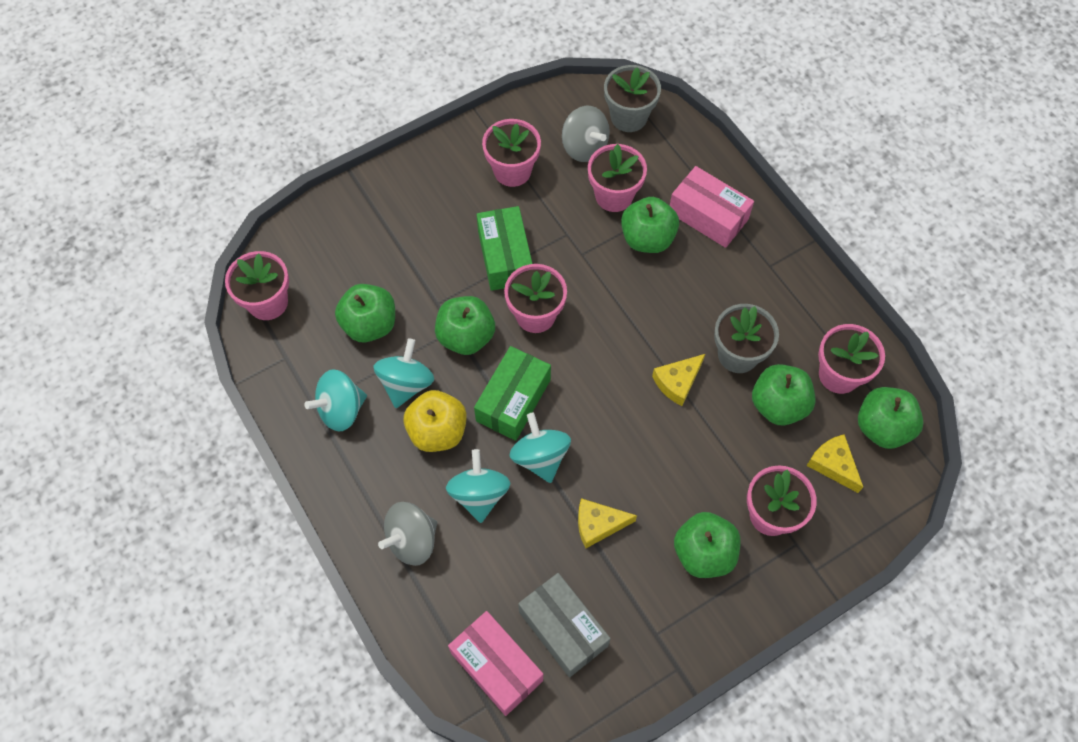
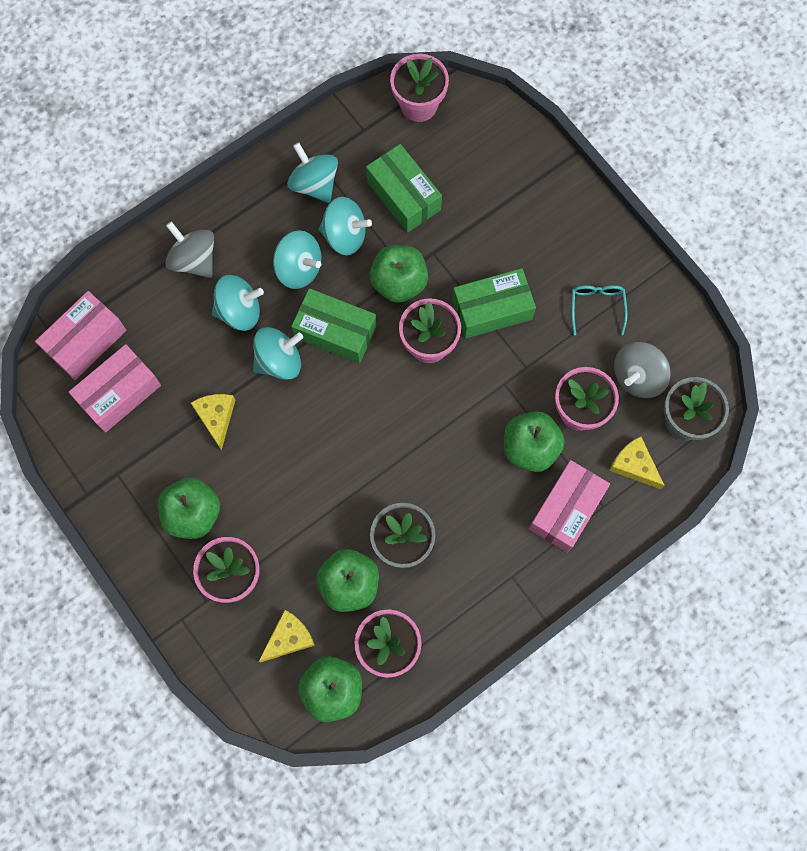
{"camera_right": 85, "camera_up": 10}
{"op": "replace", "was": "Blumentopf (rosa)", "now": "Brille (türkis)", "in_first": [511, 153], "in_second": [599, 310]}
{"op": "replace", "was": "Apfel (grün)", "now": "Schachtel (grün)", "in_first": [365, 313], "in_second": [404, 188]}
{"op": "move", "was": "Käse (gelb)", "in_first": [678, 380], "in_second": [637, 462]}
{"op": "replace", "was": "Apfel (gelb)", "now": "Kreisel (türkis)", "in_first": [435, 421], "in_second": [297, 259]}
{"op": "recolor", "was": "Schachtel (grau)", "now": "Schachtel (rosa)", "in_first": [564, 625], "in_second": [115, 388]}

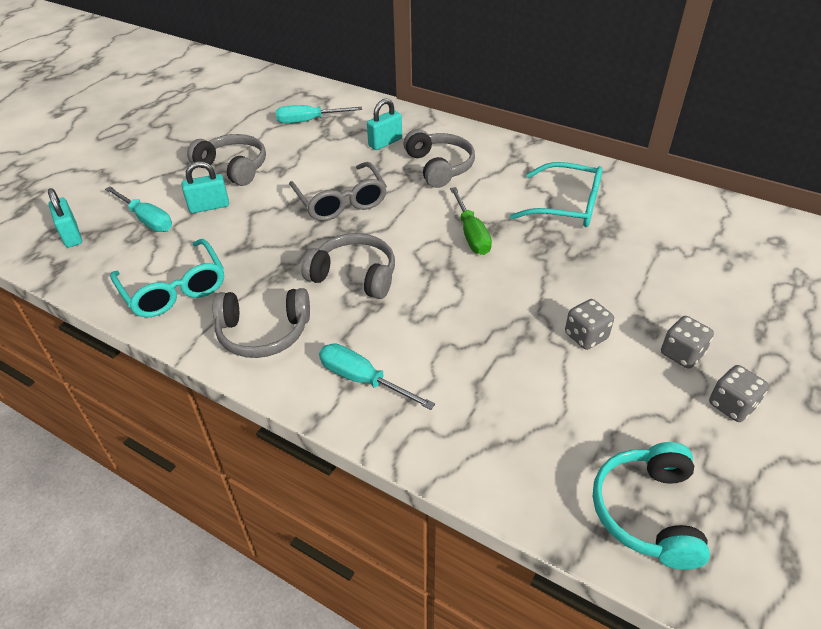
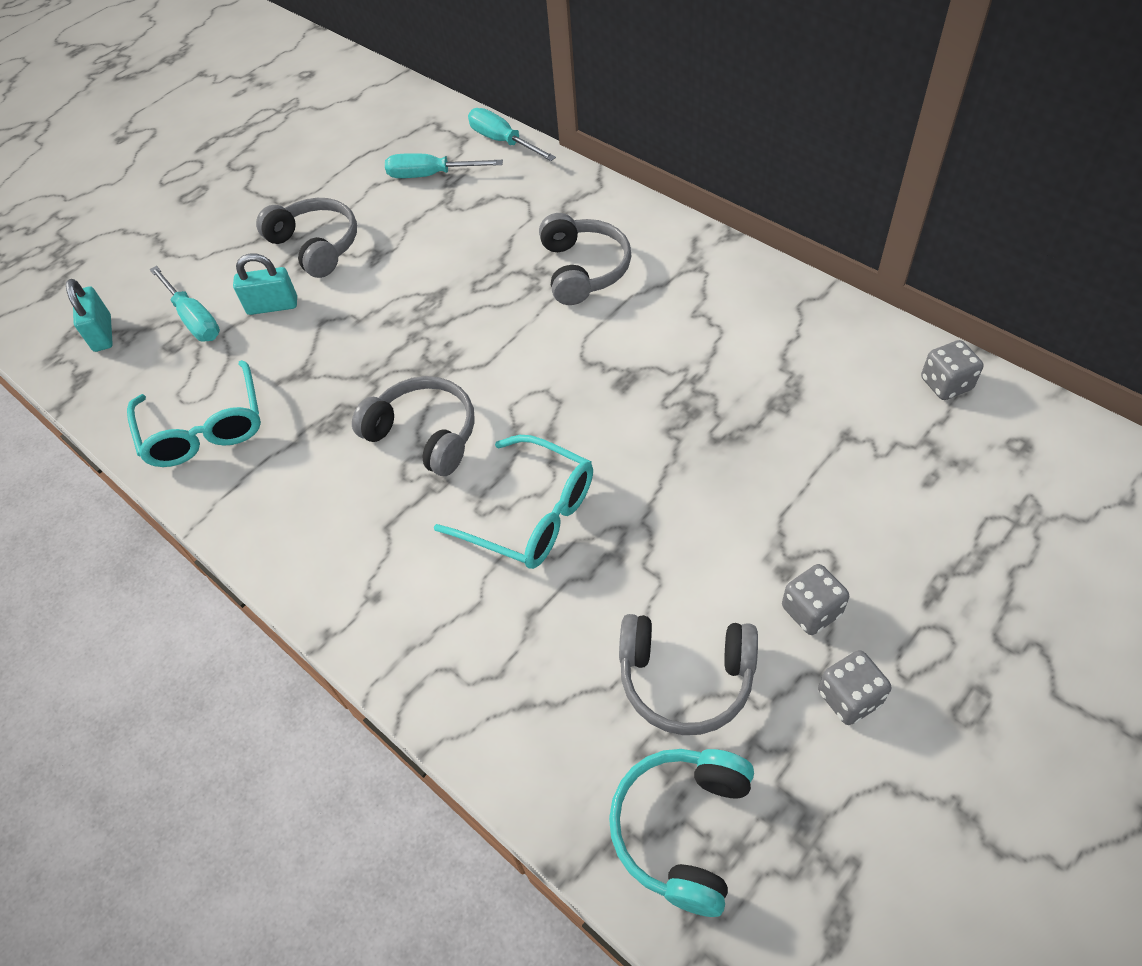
{"camera_right": 15, "camera_up": 10}
{"op": "delete", "was": "Vorhängeschloss (türkis)", "in_first": [384, 124]}
{"op": "delete", "was": "Brille (grau)", "in_first": [338, 191]}
{"op": "move", "was": "Brille (türkis)", "in_first": [556, 194], "in_second": [513, 502]}
{"op": "delete", "was": "Schraubenzieher (grün)", "in_first": [471, 221]}
{"op": "move", "was": "Kopfhörer (grau)", "in_first": [261, 323], "in_second": [688, 674]}
{"op": "move", "was": "Spielwürfel (grau)", "in_first": [589, 324], "in_second": [952, 370]}
{"op": "move", "was": "Schraubenzieher (türkis)", "in_first": [377, 376], "in_second": [512, 134]}

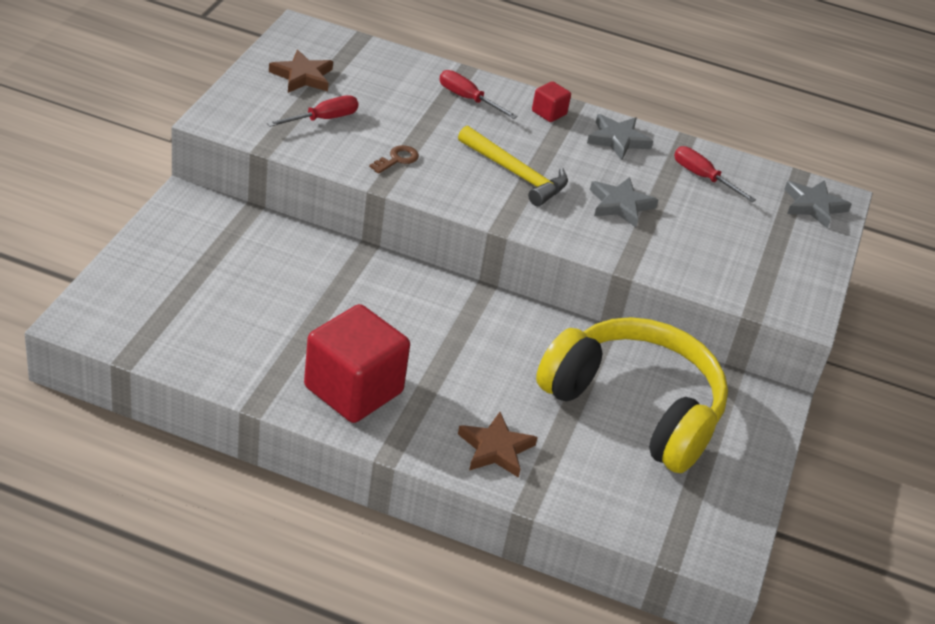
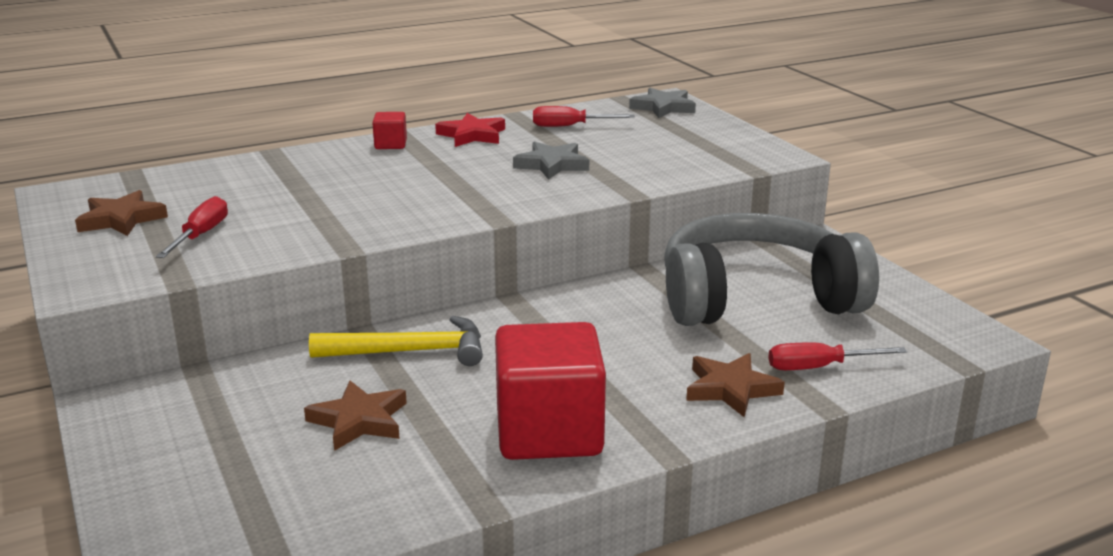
{"camera_right": -40, "camera_up": -15}
{"op": "move", "was": "Schraubenzieher (rot)", "in_first": [478, 94], "in_second": [837, 356]}
{"op": "recolor", "was": "Stern (grau)", "now": "Stern (rot)", "in_first": [620, 137], "in_second": [470, 130]}
{"op": "move", "was": "Hammer (gelb)", "in_first": [513, 166], "in_second": [396, 341]}
{"op": "delete", "was": "Schlüssel (braun)", "in_first": [394, 159]}
{"op": "recolor", "was": "Kopfhörer (gelb)", "now": "Kopfhörer (grau)", "in_first": [632, 395], "in_second": [771, 269]}
{"op": "insert", "now": "Stern (braun)", "in_second": [355, 416]}

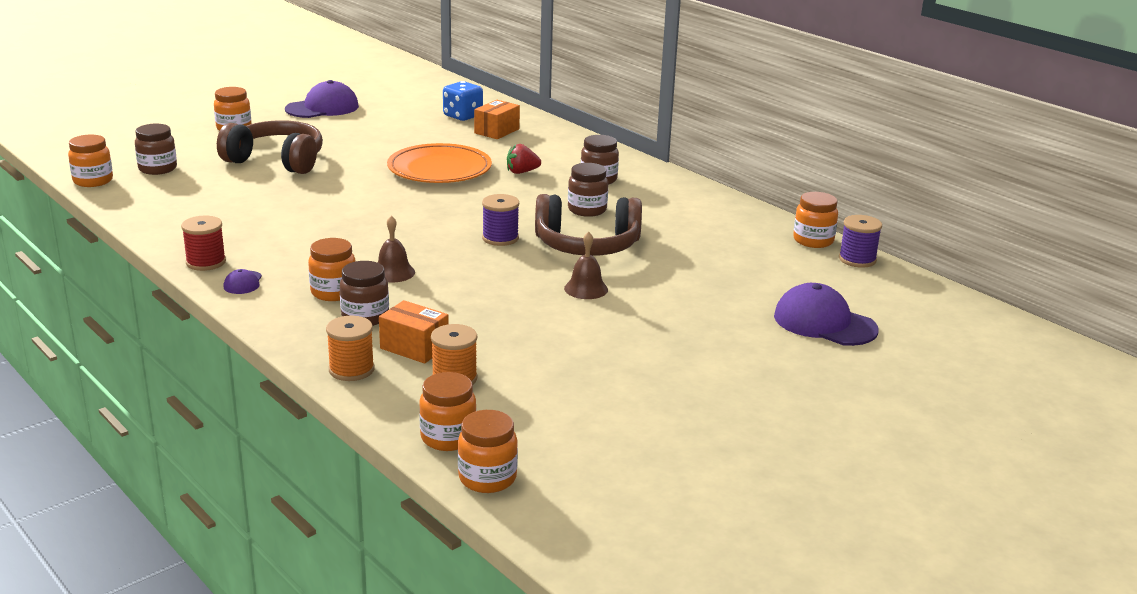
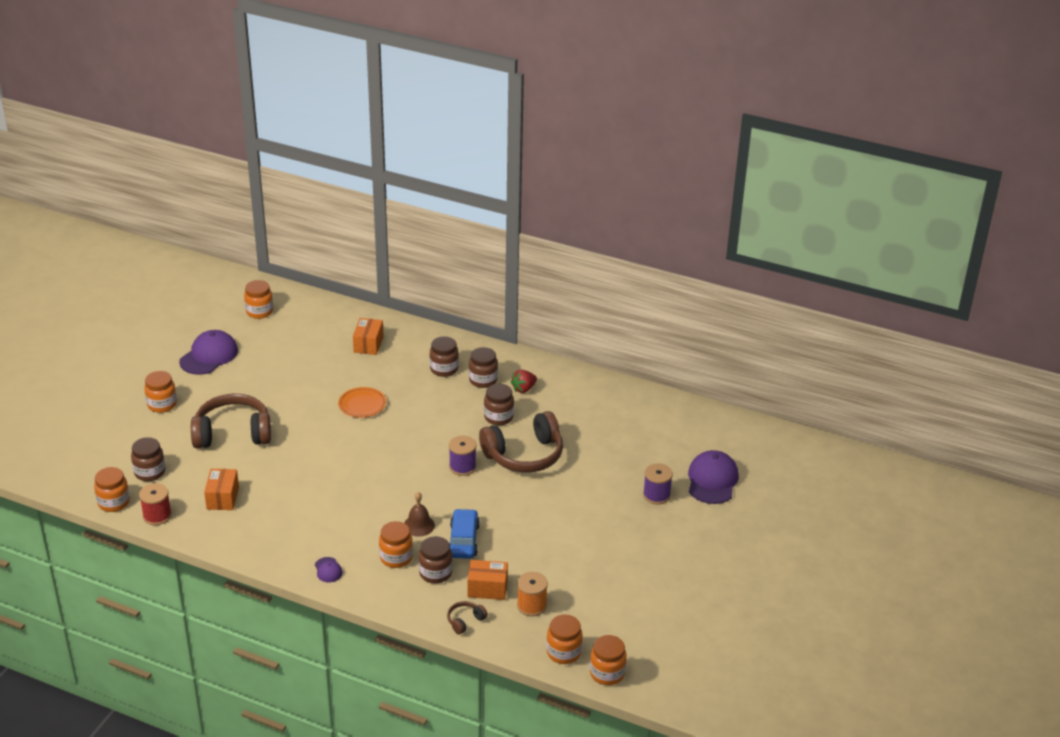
{"camera_right": -25, "camera_up": 10}
{"op": "delete", "was": "Spielwürfel (blau)", "in_first": [463, 101]}
{"op": "resize", "was": "Teller (orange)", "in_first": [439, 163], "in_second": [362, 402], "ratio": 0.58}
{"op": "move", "was": "Erdbeere (rot)", "in_first": [524, 159], "in_second": [524, 381]}
{"op": "move", "was": "Einmachglas (orange)", "in_first": [815, 220], "in_second": [258, 299]}
{"op": "move", "was": "Garnrolle (lila)", "in_first": [860, 241], "in_second": [658, 483]}
{"op": "move", "was": "Garnrolle (rot)", "in_first": [203, 243], "in_second": [155, 504]}
{"op": "delete", "was": "Glocke (braun)", "in_first": [586, 265]}
{"op": "rotate", "was": "Kappe (lila)", "in_first": [826, 314], "in_second": [713, 477], "clockwise": 90}
{"op": "replace", "was": "Garnrolle (orange)", "now": "Kopfhörer (braun)", "in_first": [350, 348], "in_second": [467, 617]}
{"op": "insert", "now": "Einmachglas (braun)", "in_second": [444, 356]}
{"op": "insert", "now": "Schachtel (orange)", "in_second": [221, 489]}
{"op": "insert", "now": "Auto (blau)", "in_second": [464, 534]}

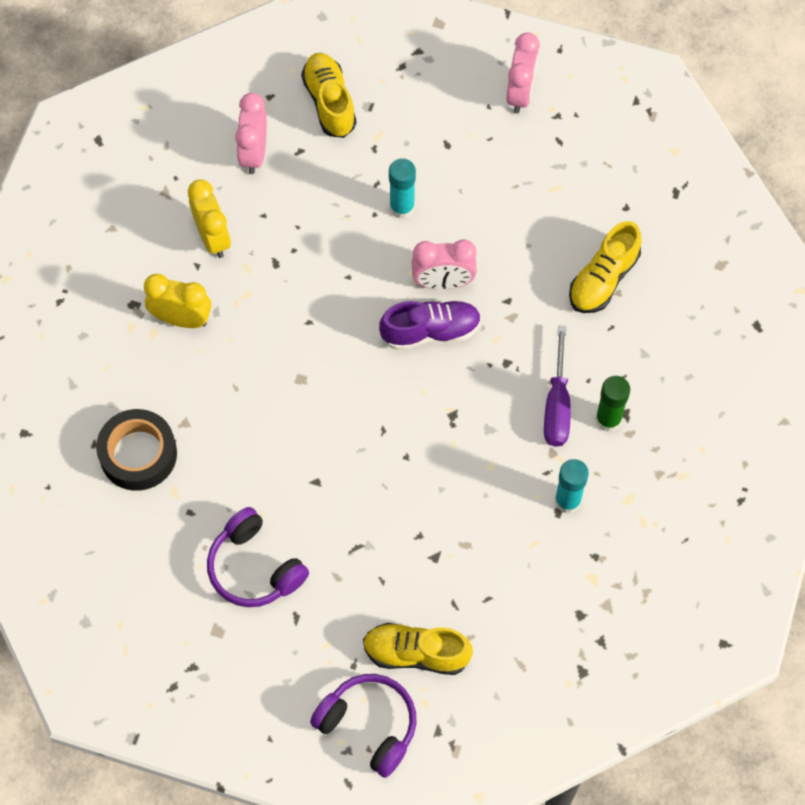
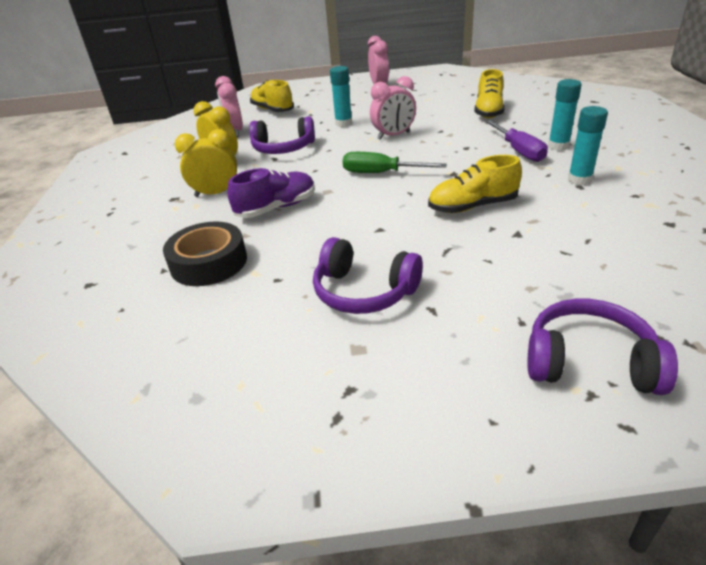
{"camera_right": -20, "camera_up": -30}
{"op": "move", "was": "Schuh (lila)", "in_first": [430, 325], "in_second": [271, 193]}
{"op": "recolor", "was": "Klebestift (grün)", "now": "Klebestift (türkis)", "in_first": [612, 404], "in_second": [565, 115]}
{"op": "move", "was": "Schuh (gelb)", "in_first": [418, 649], "in_second": [475, 184]}
{"op": "insert", "now": "Kopfhörer (lila)", "in_second": [282, 135]}
{"op": "insert", "now": "Schraubenzieher (grün)", "in_second": [395, 162]}

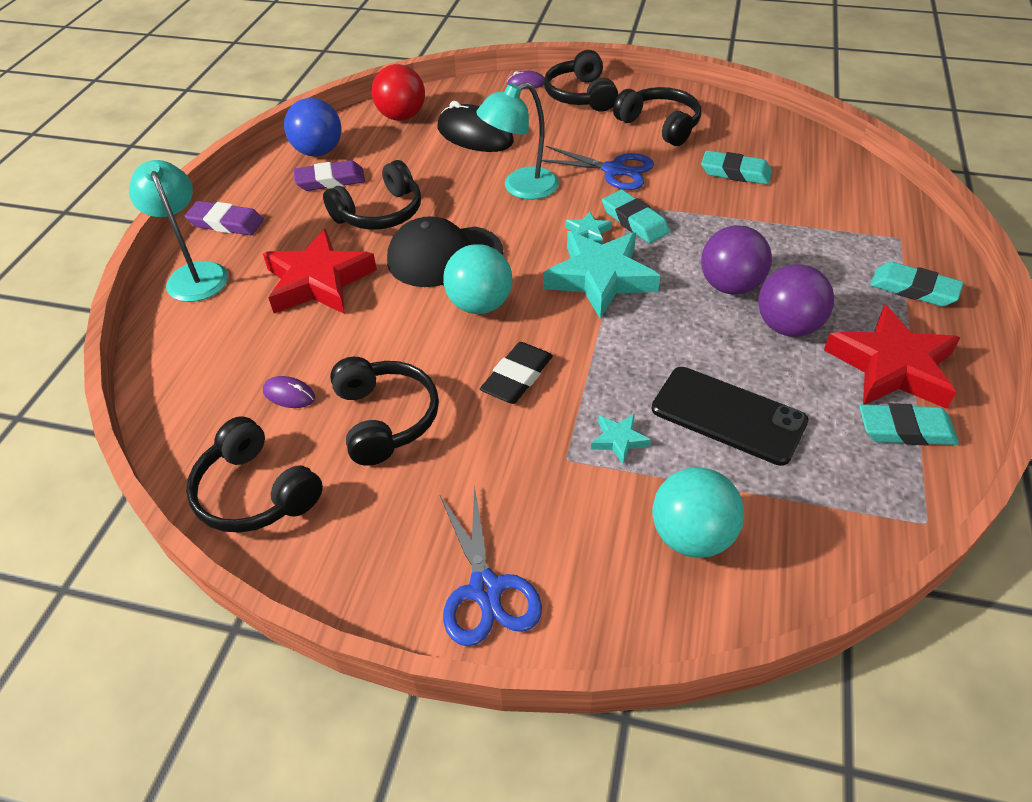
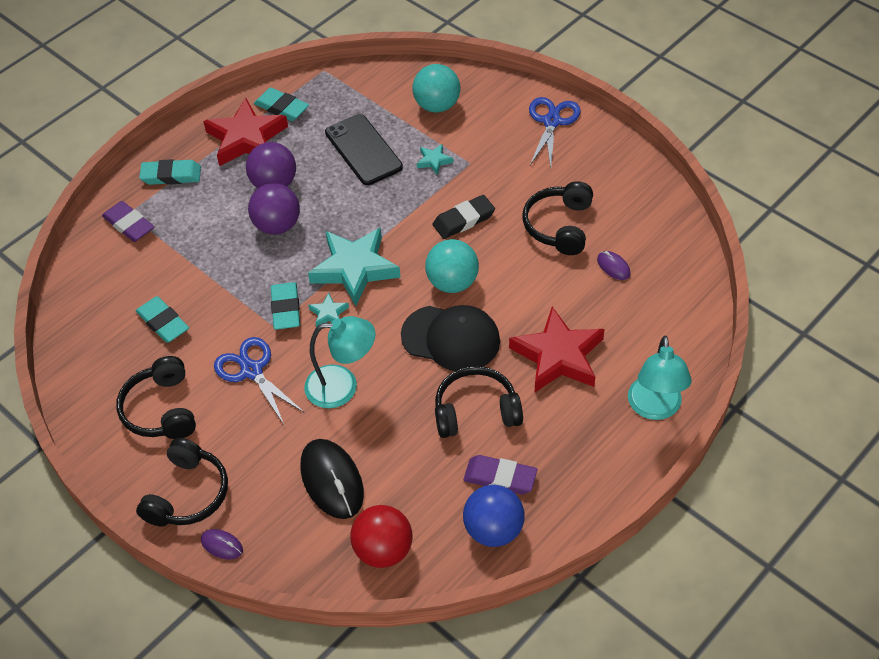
{"camera_right": -150, "camera_up": 5}
{"op": "move", "was": "Radiergummi (lila)", "in_first": [224, 218], "in_second": [128, 221]}
{"op": "rotate", "was": "Radiergummi (türkis)", "in_first": [916, 284], "in_second": [170, 172], "clockwise": -60}
{"op": "delete", "was": "Kopfhörer (schwarz)", "in_first": [254, 474]}

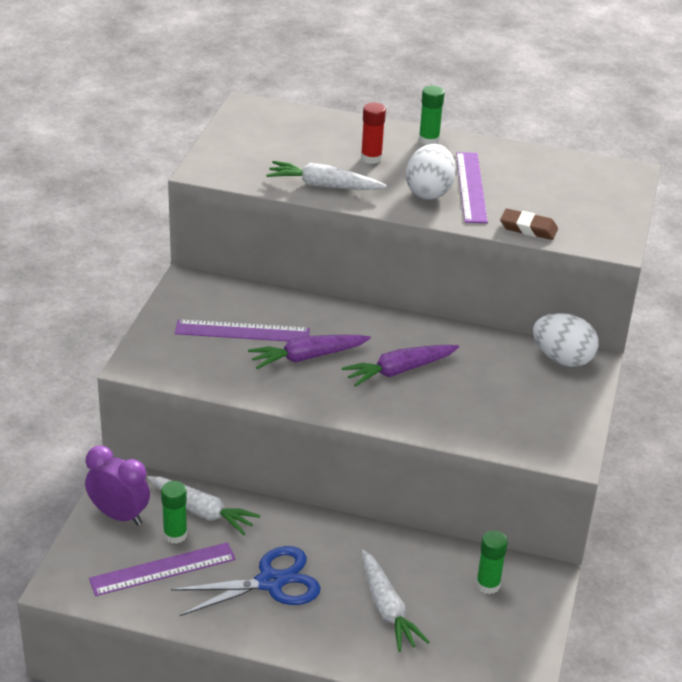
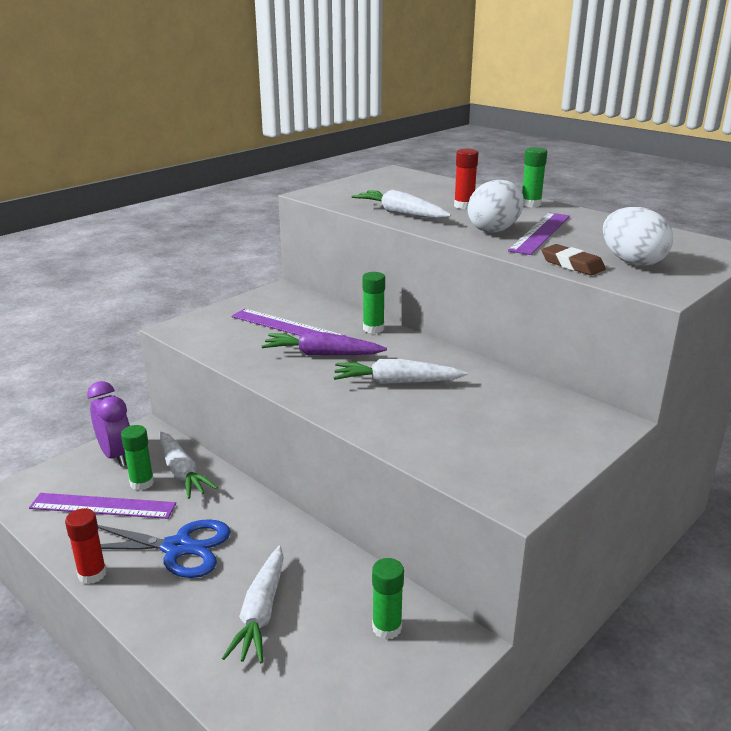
{"camera_right": 30, "camera_up": -10}
{"op": "move", "was": "Ei (weiß)", "in_first": [566, 340], "in_second": [638, 236]}
{"op": "recolor", "was": "Karotte (lila)", "now": "Karotte (weiß)", "in_first": [400, 366], "in_second": [400, 371]}
{"op": "insert", "now": "Klebestift (grün)", "in_second": [373, 303]}
{"op": "insert", "now": "Klebestift (rot)", "in_second": [86, 546]}

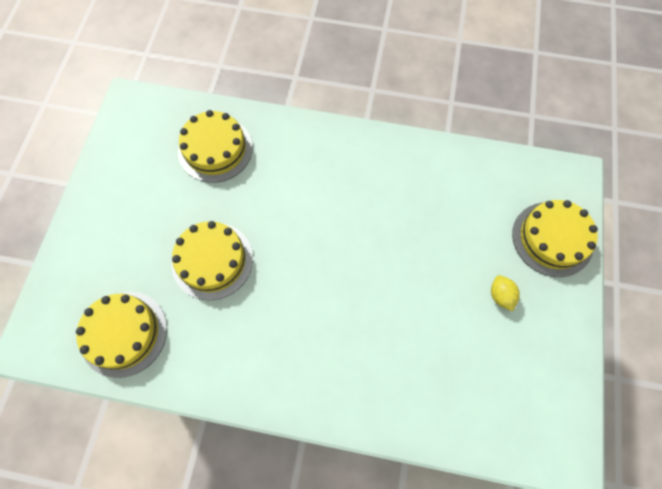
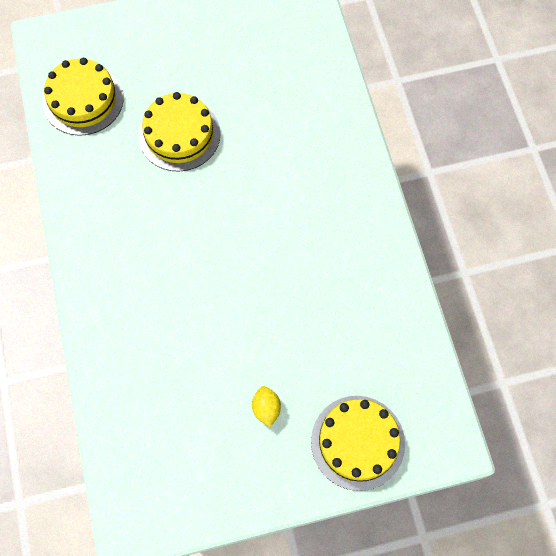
{"camera_right": 65, "camera_up": 0}
{"op": "delete", "was": "Kuchen (gelb)", "in_first": [215, 146]}
{"op": "rotate", "was": "Zitrone (gelb)", "in_first": [505, 293], "in_second": [266, 406], "clockwise": -60}

